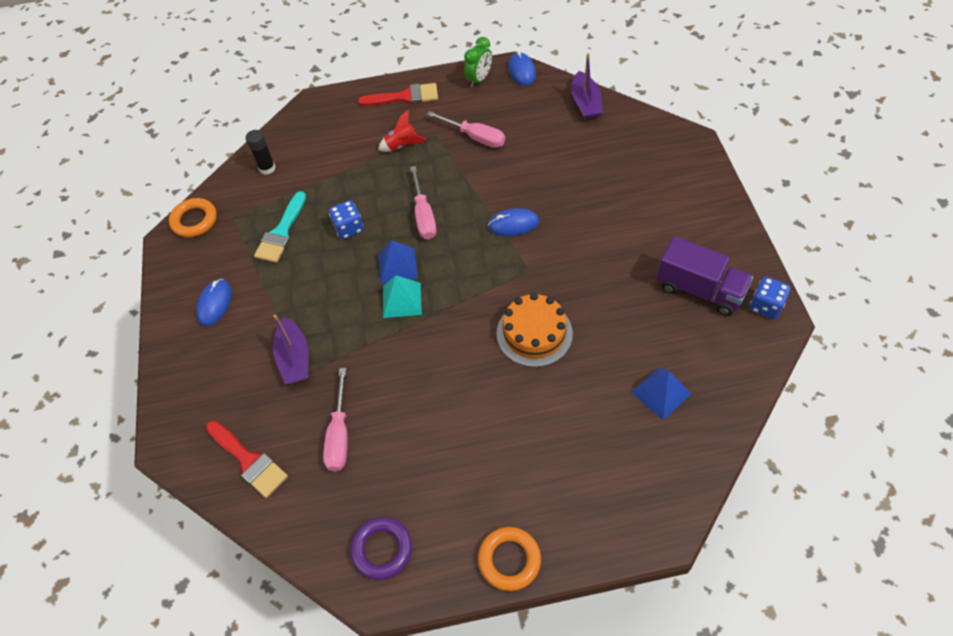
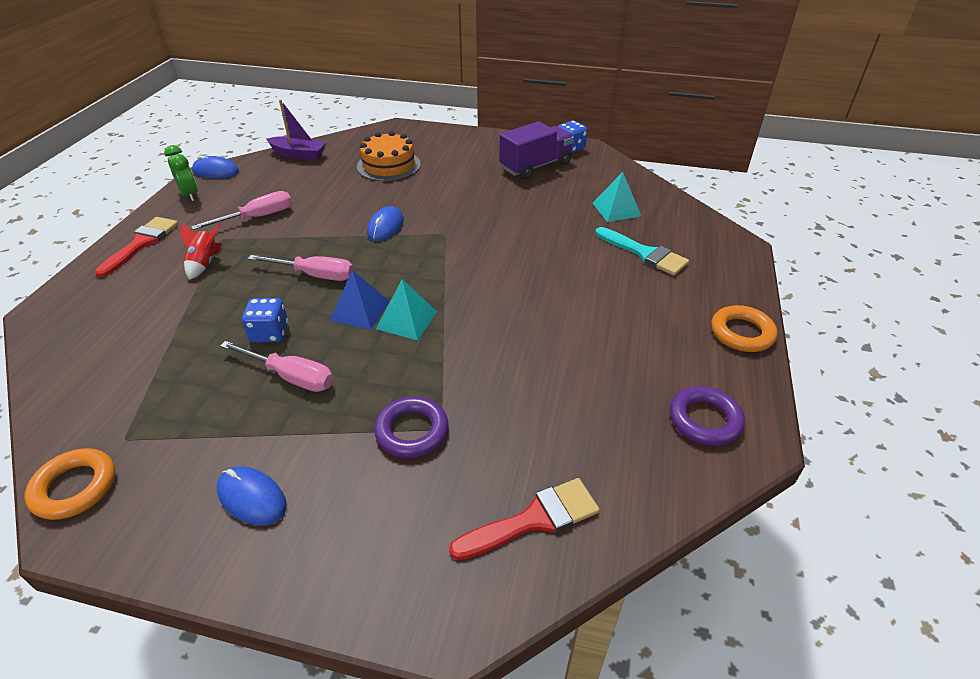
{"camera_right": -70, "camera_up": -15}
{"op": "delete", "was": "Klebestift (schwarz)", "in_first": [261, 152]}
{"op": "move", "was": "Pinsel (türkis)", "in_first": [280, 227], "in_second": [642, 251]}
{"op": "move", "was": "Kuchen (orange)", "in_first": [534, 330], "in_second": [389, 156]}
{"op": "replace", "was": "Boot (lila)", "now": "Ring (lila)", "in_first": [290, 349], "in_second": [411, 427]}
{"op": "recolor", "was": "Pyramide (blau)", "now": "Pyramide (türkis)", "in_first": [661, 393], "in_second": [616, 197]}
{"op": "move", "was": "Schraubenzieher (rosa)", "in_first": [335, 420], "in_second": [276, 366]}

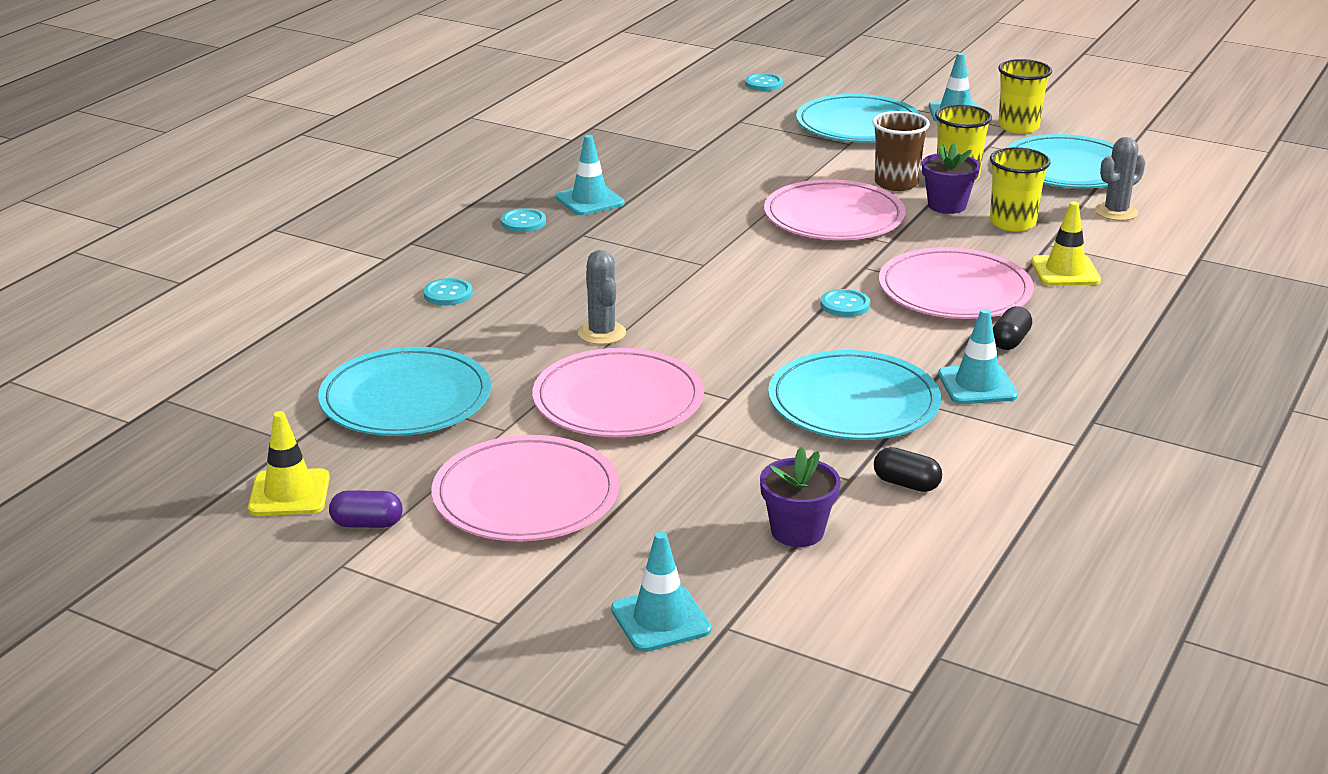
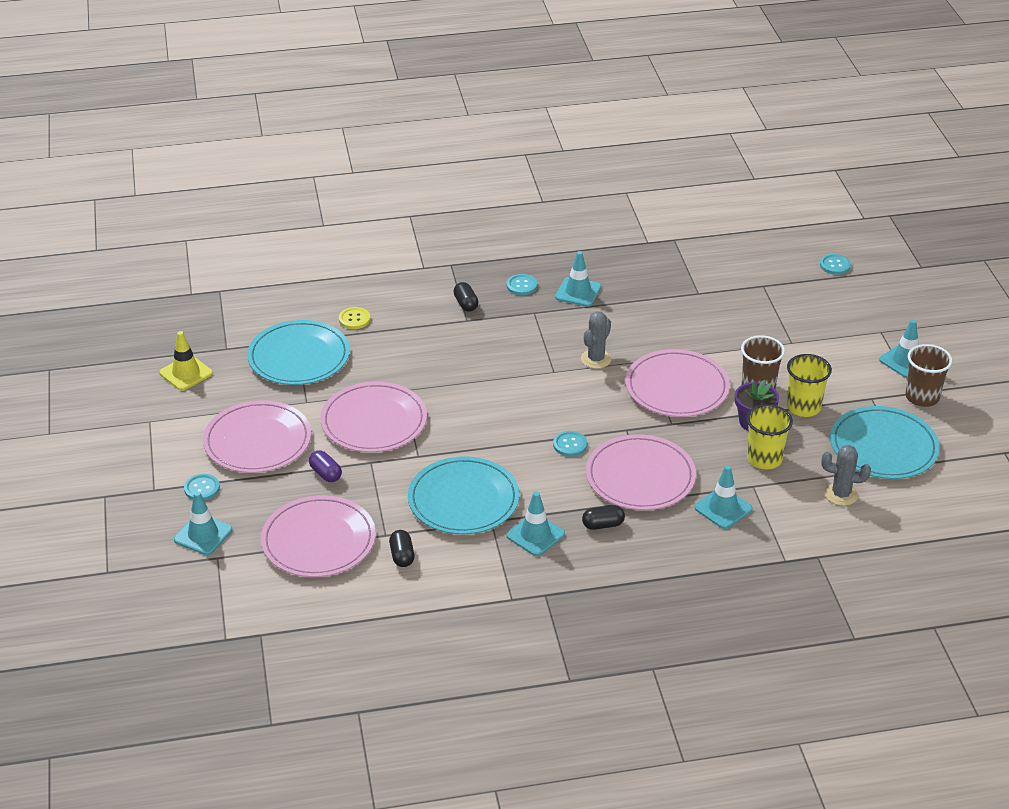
{"camera_right": 50, "camera_up": 10}
{"op": "recolor", "was": "Becher (gelb)", "now": "Becher (braun)", "in_first": [1025, 96], "in_second": [928, 375]}
{"op": "delete", "was": "Teller (türkis)", "in_first": [858, 118]}
{"op": "recolor", "was": "Leitkegel (gelb)", "now": "Leitkegel (türkis)", "in_first": [1066, 243], "in_second": [723, 497]}
{"op": "move", "was": "Kaktus (grau)", "in_first": [602, 297], "in_second": [596, 340]}
{"op": "move", "was": "Knopf (türkis)", "in_first": [448, 291], "in_second": [202, 487]}
{"op": "replace", "was": "Blumentopf (lila)", "now": "Teller (rosa)", "in_first": [800, 497], "in_second": [318, 536]}
{"op": "move", "was": "Kapsel (lila)", "in_first": [365, 509], "in_second": [325, 466]}
{"op": "insert", "now": "Kapsel (schwarz)", "in_second": [465, 297]}
{"op": "insert", "now": "Knopf (gelb)", "in_second": [354, 318]}

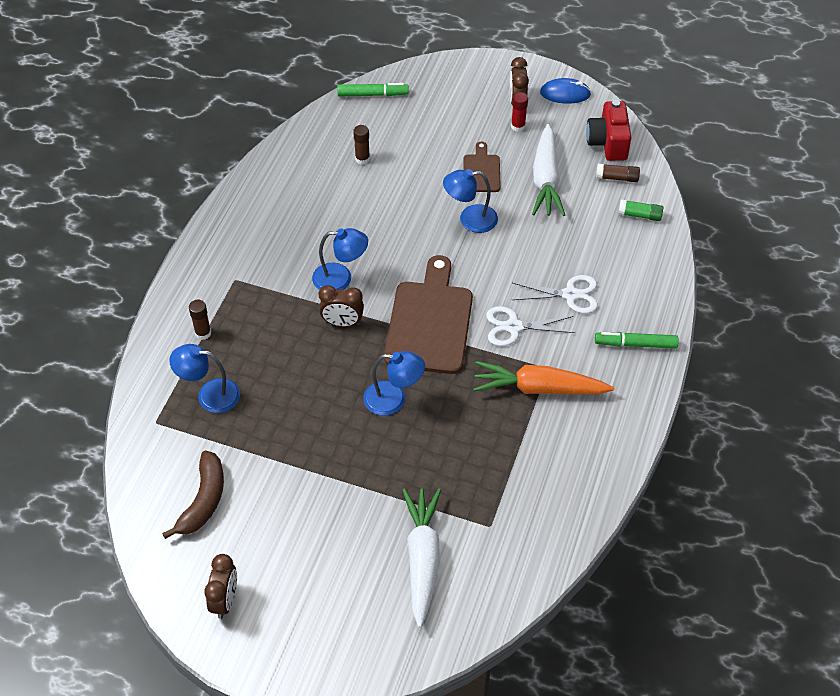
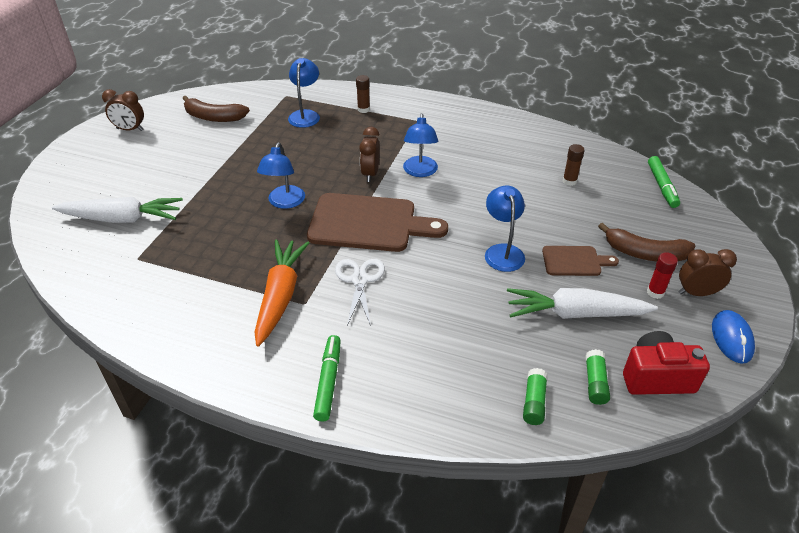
{"camera_right": 90, "camera_up": -10}
{"op": "recolor", "was": "Klebestift (braun)", "now": "Klebestift (grün)", "in_first": [618, 173], "in_second": [597, 377]}
{"op": "delete", "was": "Schere (weiß)", "in_first": [555, 294]}
{"op": "insert", "now": "Banane (braun)", "in_second": [646, 242]}

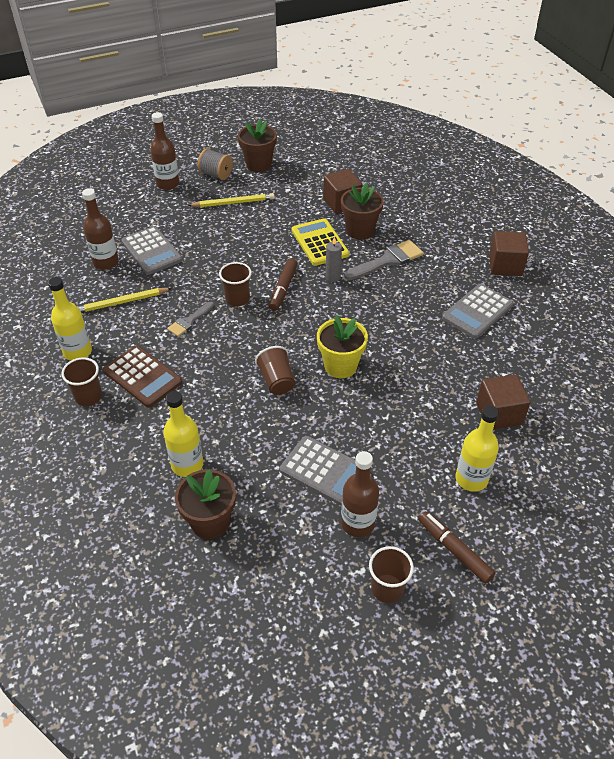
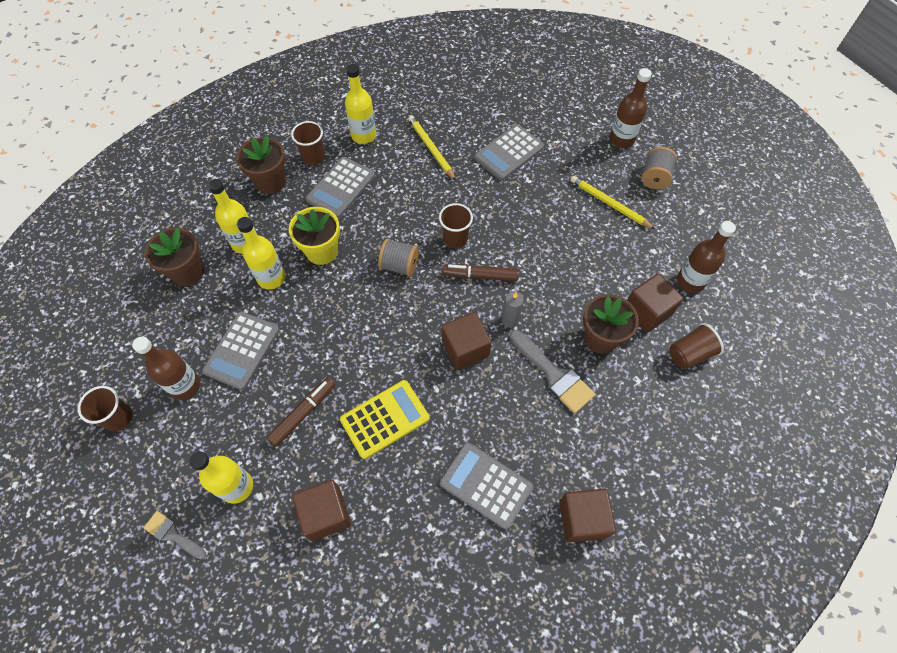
{"camera_right": 80, "camera_up": 15}
{"op": "move", "was": "Blumentopf (braun)", "in_first": [257, 145], "in_second": [261, 165]}
{"op": "move", "was": "Flasche (braun)", "in_first": [100, 229], "in_second": [706, 257]}
{"op": "rotate", "was": "Bleistift (gelb)", "in_first": [231, 200], "in_second": [612, 202], "clockwise": 150}
{"op": "move", "was": "Taschenrechner (gelb)", "in_first": [320, 242], "in_second": [384, 419]}
{"op": "move", "was": "Pinsel (grau)", "in_first": [190, 319], "in_second": [175, 535]}
{"op": "move", "was": "Blumentopf (gelb)", "in_first": [342, 346], "in_second": [314, 236]}
{"op": "recolor", "was": "Taschenrechner (braun)", "now": "Taschenrechner (grau)", "in_first": [142, 376], "in_second": [340, 187]}
{"op": "move", "was": "Becher (braun)", "in_first": [275, 370], "in_second": [696, 346]}
{"op": "move", "was": "Filzstift (braun)", "in_first": [457, 547], "in_second": [301, 412]}
{"op": "insert", "now": "Flasche (gelb)", "in_second": [261, 253]}
{"op": "insert", "now": "Garnrolle (grau)", "in_second": [398, 257]}
{"op": "insert", "now": "Kubus (braun)", "in_second": [466, 341]}

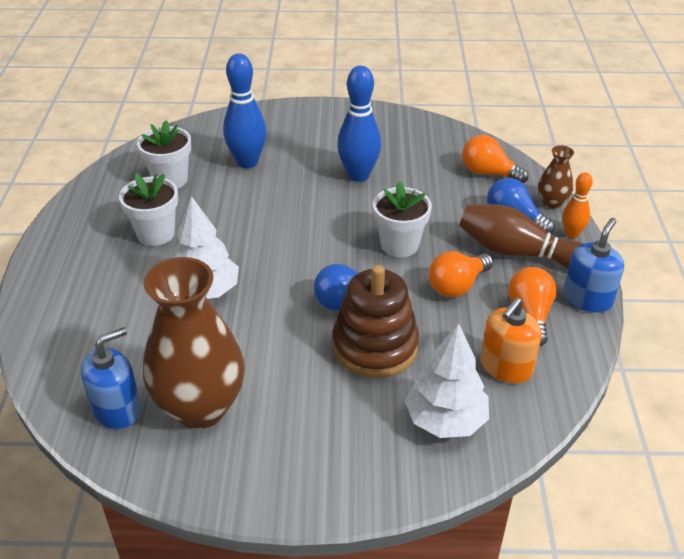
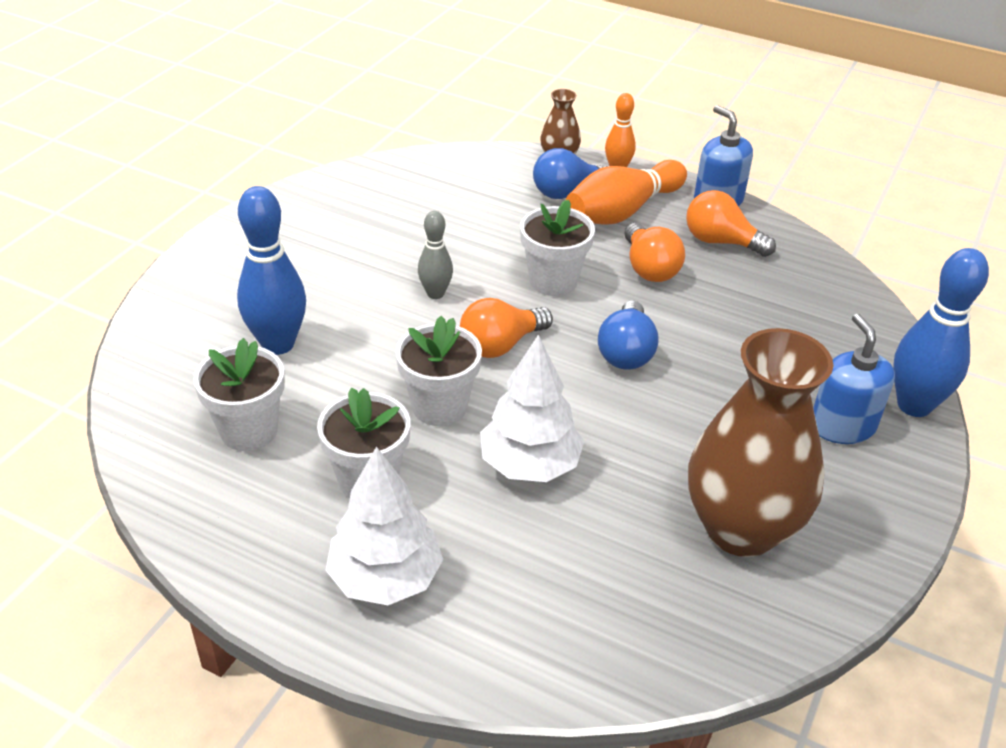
{"camera_right": -65, "camera_up": 0}
{"op": "move", "was": "Bowlingkegel (blau)", "in_first": [359, 124], "in_second": [941, 332]}
{"op": "move", "was": "Glühbirne (orange)", "in_first": [495, 159], "in_second": [506, 328]}
{"op": "recolor", "was": "Bowlingkegel (braun)", "now": "Bowlingkegel (orange)", "in_first": [521, 236], "in_second": [626, 192]}
{"op": "delete", "was": "Stapelspielzeug (braun)", "in_first": [375, 321]}
{"op": "delete", "was": "Seifenspender (orange)", "in_first": [511, 340]}
{"op": "move", "was": "Baum (weiß)", "in_first": [447, 380], "in_second": [384, 525]}
{"op": "move", "was": "Seifenspender (blau)", "in_first": [111, 378], "in_second": [854, 379]}
{"op": "insert", "now": "Bowlingkegel (grau)", "in_second": [435, 255]}
{"op": "insert", "now": "Blumentopf (weiß)", "in_second": [439, 371]}

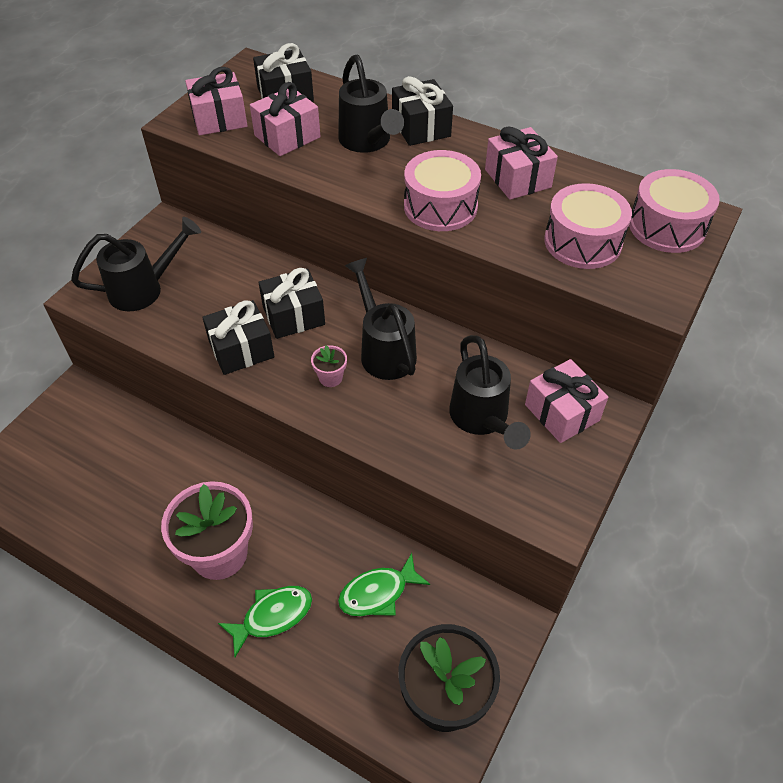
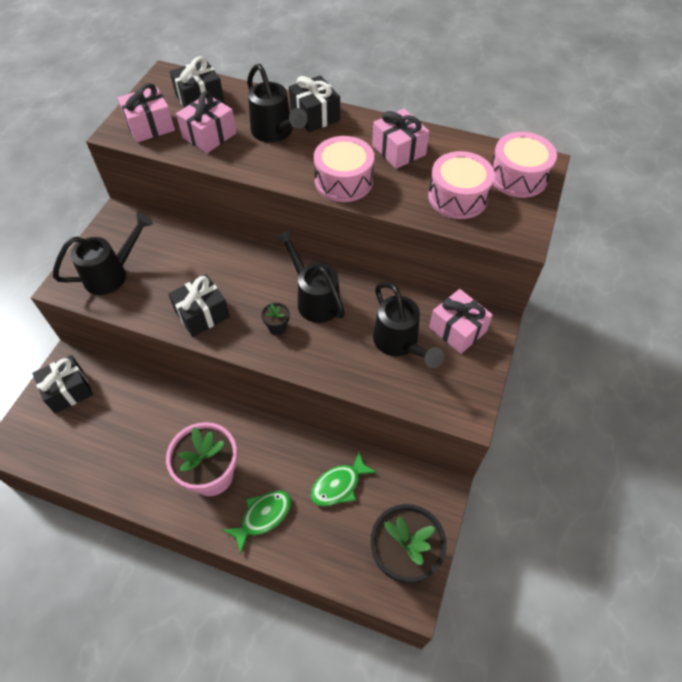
{"camera_right": -10, "camera_up": 5}
{"op": "move", "was": "Geschenk (schwarz)", "in_first": [291, 303], "in_second": [62, 384]}
{"op": "recolor", "was": "Blumentopf (rosa)", "now": "Blumentopf (schwarz)", "in_first": [329, 366], "in_second": [275, 319]}

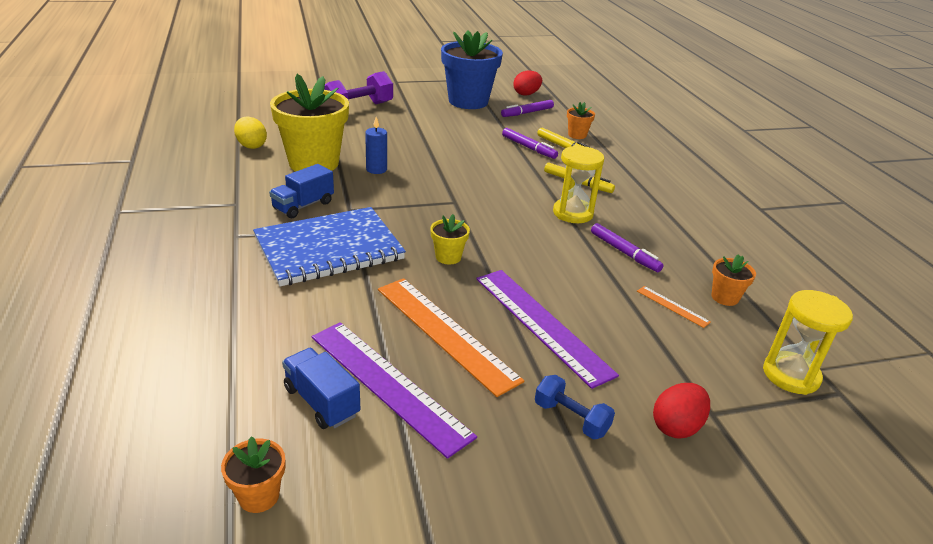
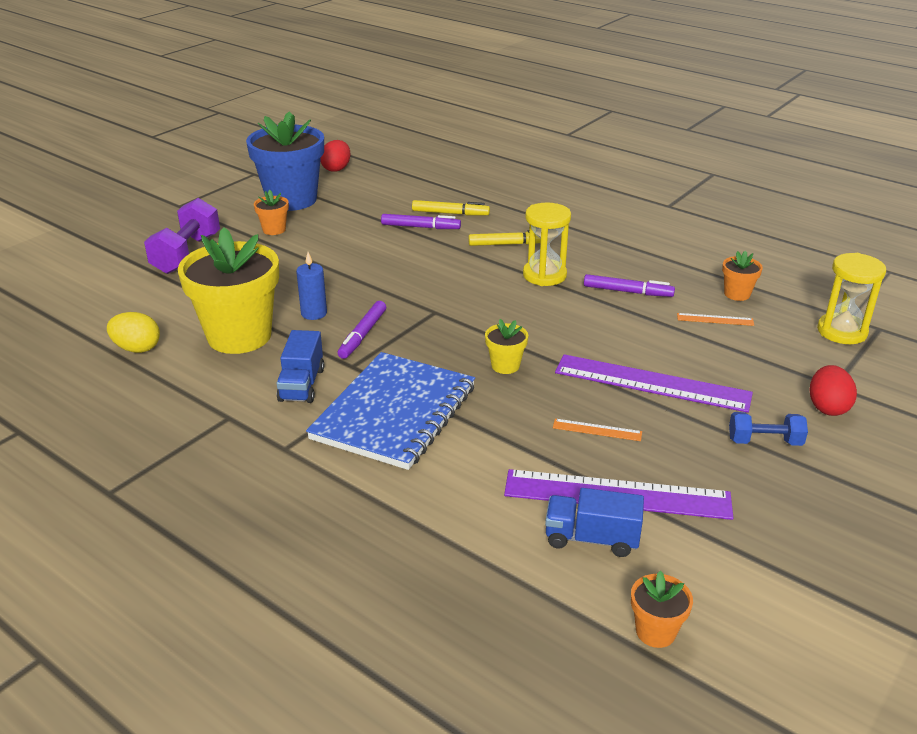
{"camera_right": -35, "camera_up": 0}
{"op": "move", "was": "Filzstift (lila)", "in_first": [527, 108], "in_second": [362, 330]}
{"op": "move", "was": "Blumentopf (orange)", "in_first": [581, 120], "in_second": [271, 212]}
{"op": "resize", "was": "Lineal (orange)", "in_first": [451, 337], "in_second": [597, 430], "ratio": 0.43}

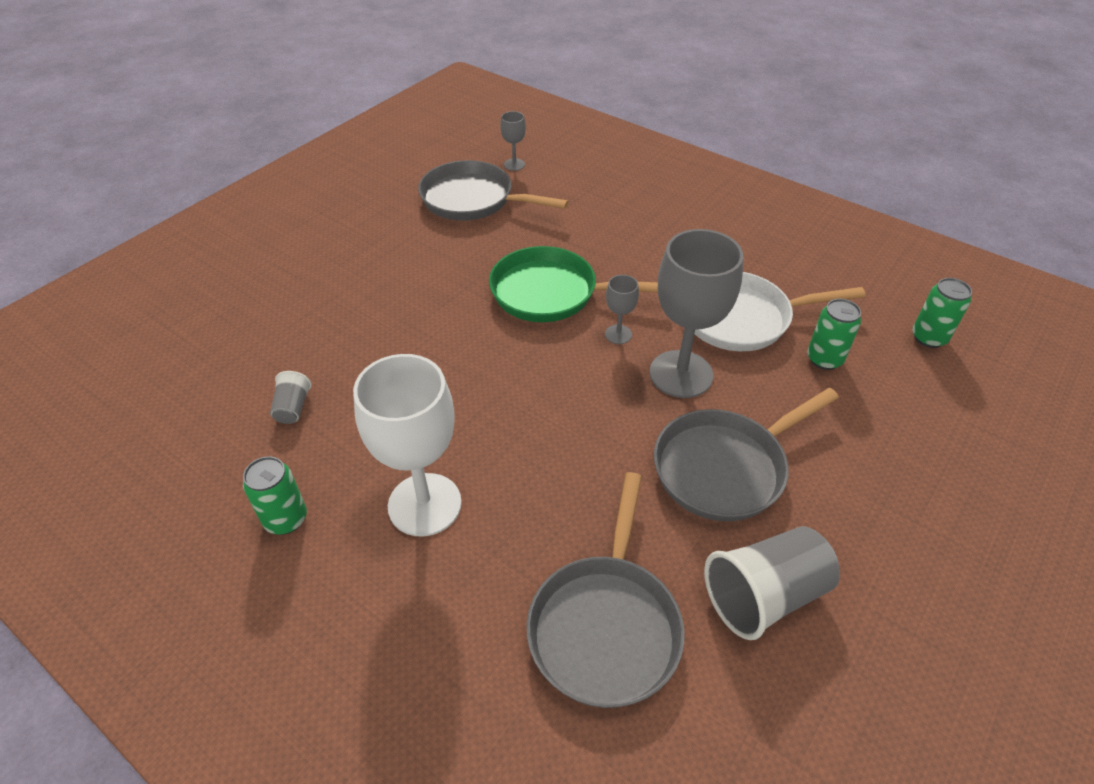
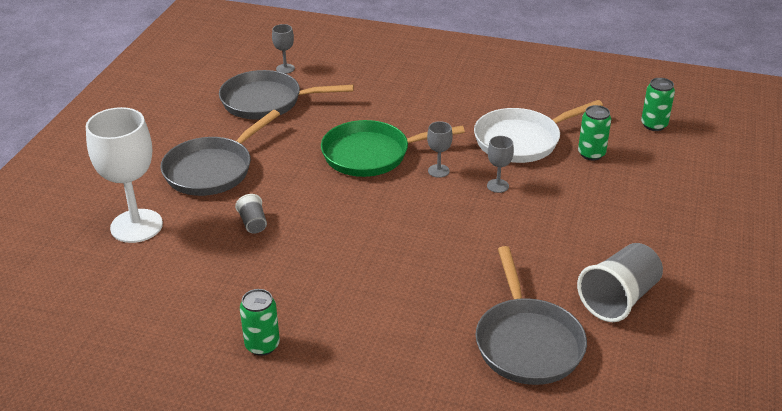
{"camera_right": -20, "camera_up": -10}
{"op": "resize", "was": "Kelch (grau)", "in_first": [696, 313], "in_second": [500, 164], "ratio": 0.45}
{"op": "move", "was": "Kelch (weiß)", "in_first": [407, 445], "in_second": [124, 175]}
{"op": "move", "was": "Becher (grau)", "in_first": [291, 397], "in_second": [251, 214]}
{"op": "move", "was": "Pfanne (grau)", "in_first": [746, 455], "in_second": [220, 153]}

